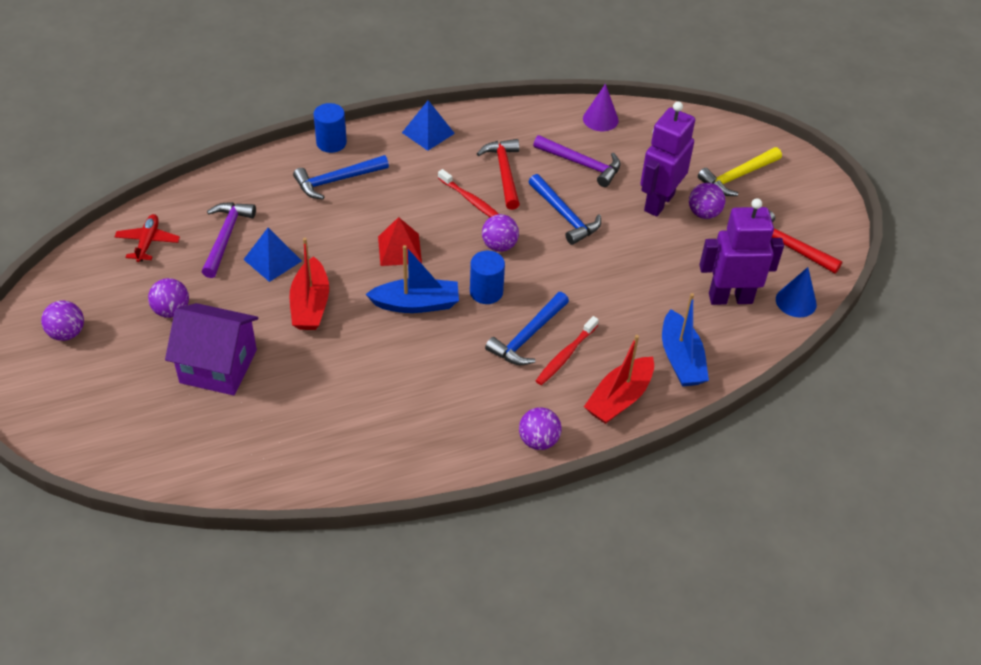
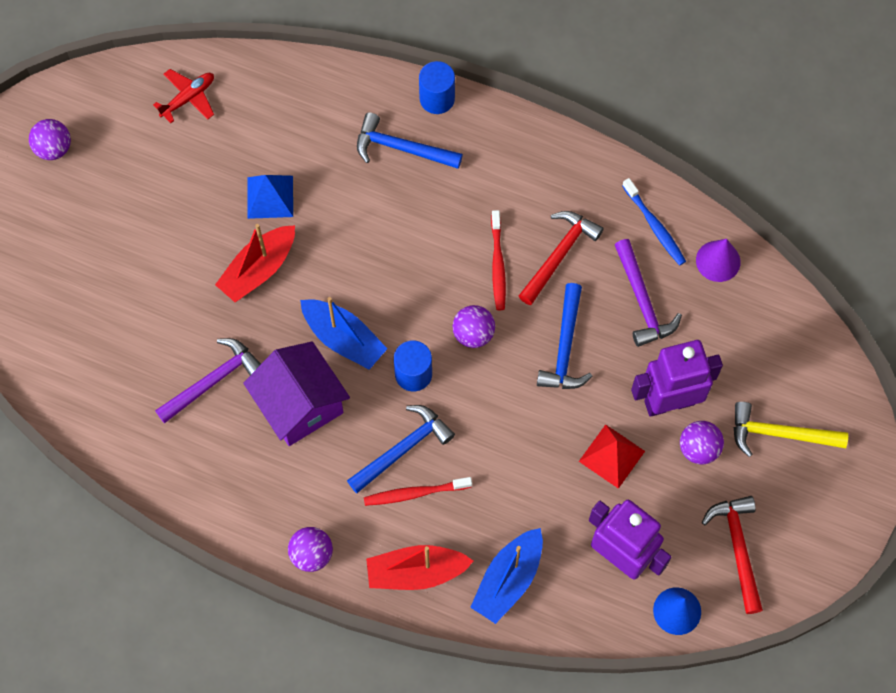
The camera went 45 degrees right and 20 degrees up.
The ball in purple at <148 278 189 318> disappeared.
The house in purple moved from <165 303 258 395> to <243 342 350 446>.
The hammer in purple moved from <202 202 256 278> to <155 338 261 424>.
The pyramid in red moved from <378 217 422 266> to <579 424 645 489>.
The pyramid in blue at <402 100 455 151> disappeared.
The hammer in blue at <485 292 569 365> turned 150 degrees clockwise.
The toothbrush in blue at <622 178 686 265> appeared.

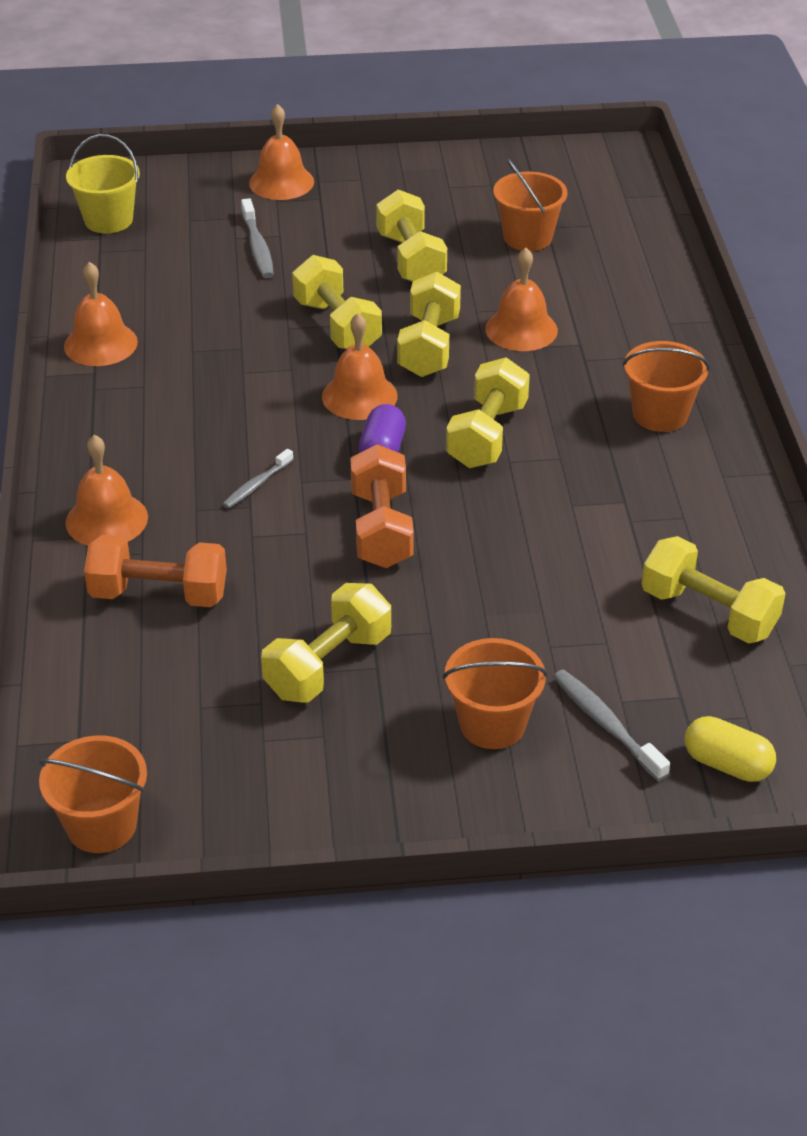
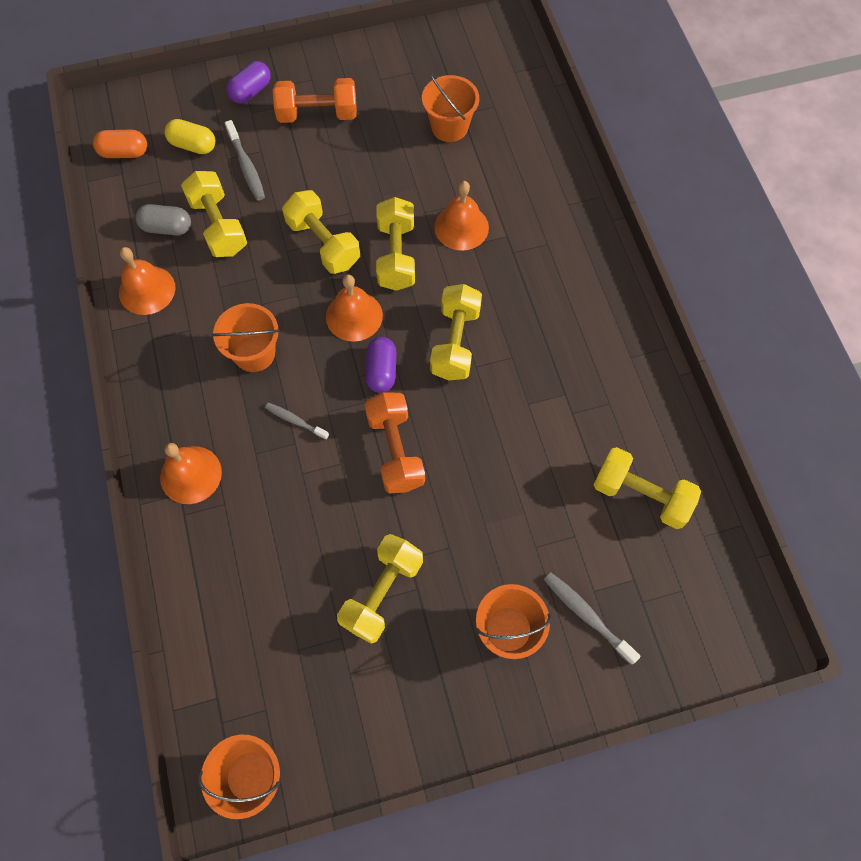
The camera went 10 degrees left and 25 degrees up.
The bucket in yellow at <66 134 140 234> was replaced by the capsule in orange at <93 130 147 158>.
The dumbbell in orange moved from <84 535 227 607> to <273 78 357 123>.
The toothbrush in grey at <223 449 294 508> turned 90 degrees clockwise.
The bell in orange at <249 104 314 200> was replaced by the capsule in purple at <226 61 271 104>.
The dumbbell in yellow moved from <376 189 447 282> to <181 171 247 257>.
The bucket in orange moved from <622 341 710 432> to <211 303 280 372>.
The capsule in yellow moved from <685 716 776 782> to <165 119 215 154>.
The capsule in grey at <135 204 191 236> appeared.

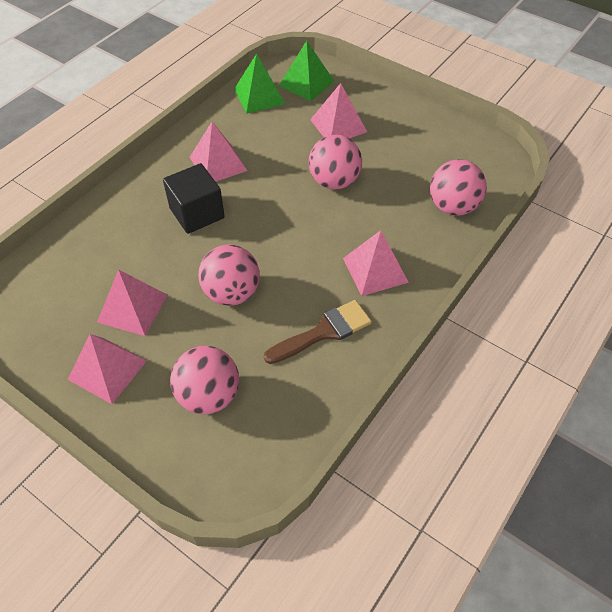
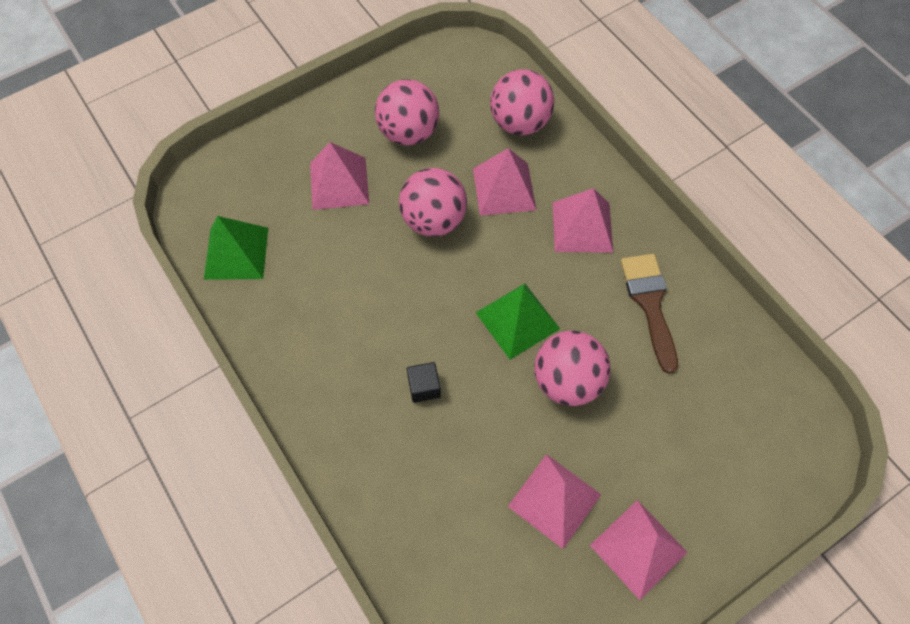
The camera went 70 degrees left and 10 degrees up.
The cube in black at <163 163 225 234> changed to 0.51 times the size.
The ball in pink moved from <170 346 239 414> to <375 79 439 145>.
The pyramid in pink moved from <190 122 247 182> to <473 148 536 216>.
The pyramid in green moved from <279 41 334 101> to <476 283 560 360>.

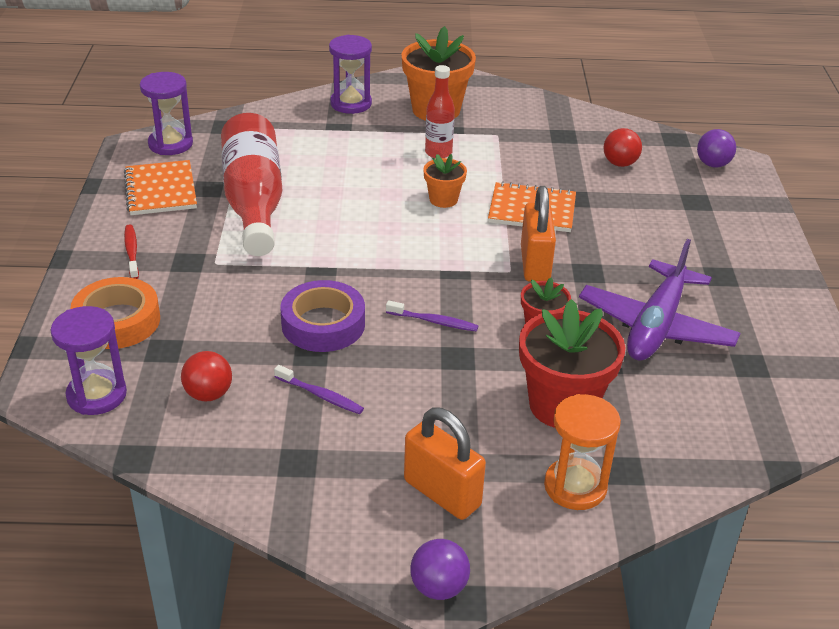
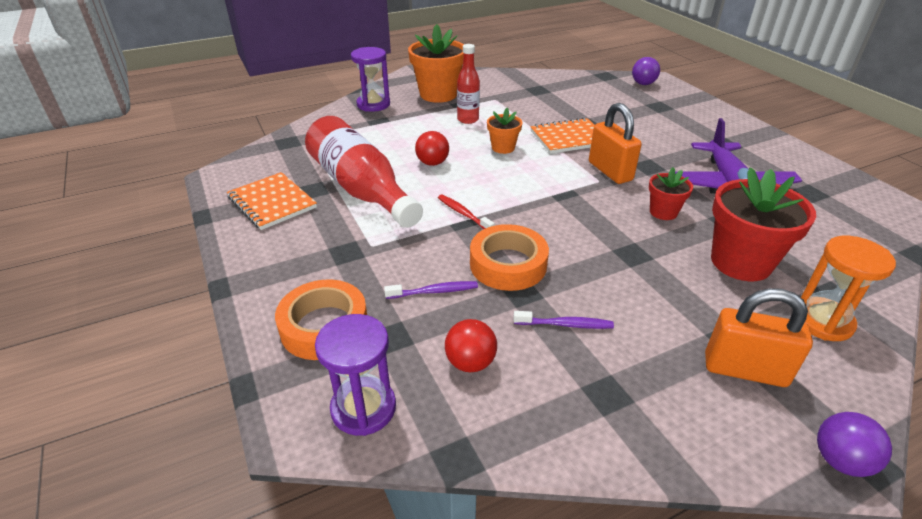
The camera went 25 degrees left and 0 degrees up.
The toothbrush in red moved from <124 224 139 279> to <438 195 495 229>.
The hourglass in purple at <140 72 193 155> disappeared.
The tape in purple at <280 280 365 352> became the tape in orange at <470 224 549 291>.
The toothbrush in purple moved from <386 301 479 332> to <384 281 478 299>.
The ball in red moved from <604 128 642 167> to <415 131 449 166>.

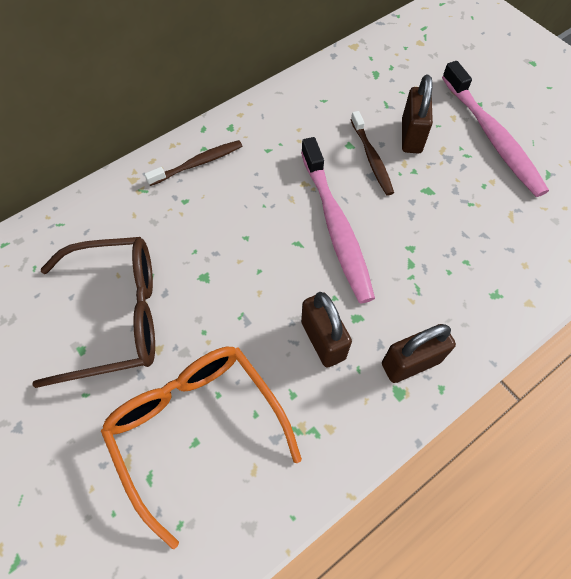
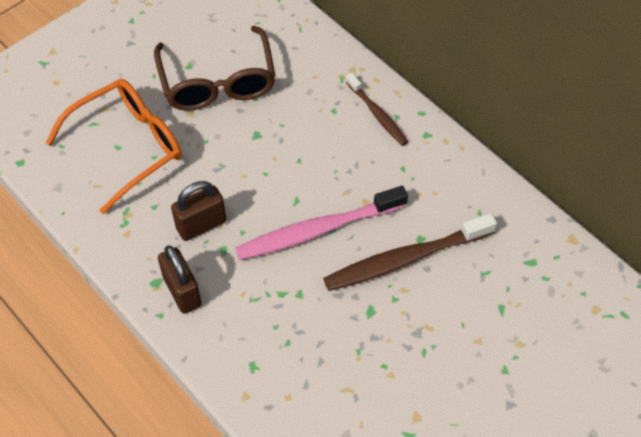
The camera went 85 degrees right and 5 degrees down.
The toothbrush in brown at <351 111 394 196> changed to 1.72 times the size.
The padlock in brown at <402 75 433 153> disappeared.
The toothbrush in pink at <442 61 549 197> disappeared.

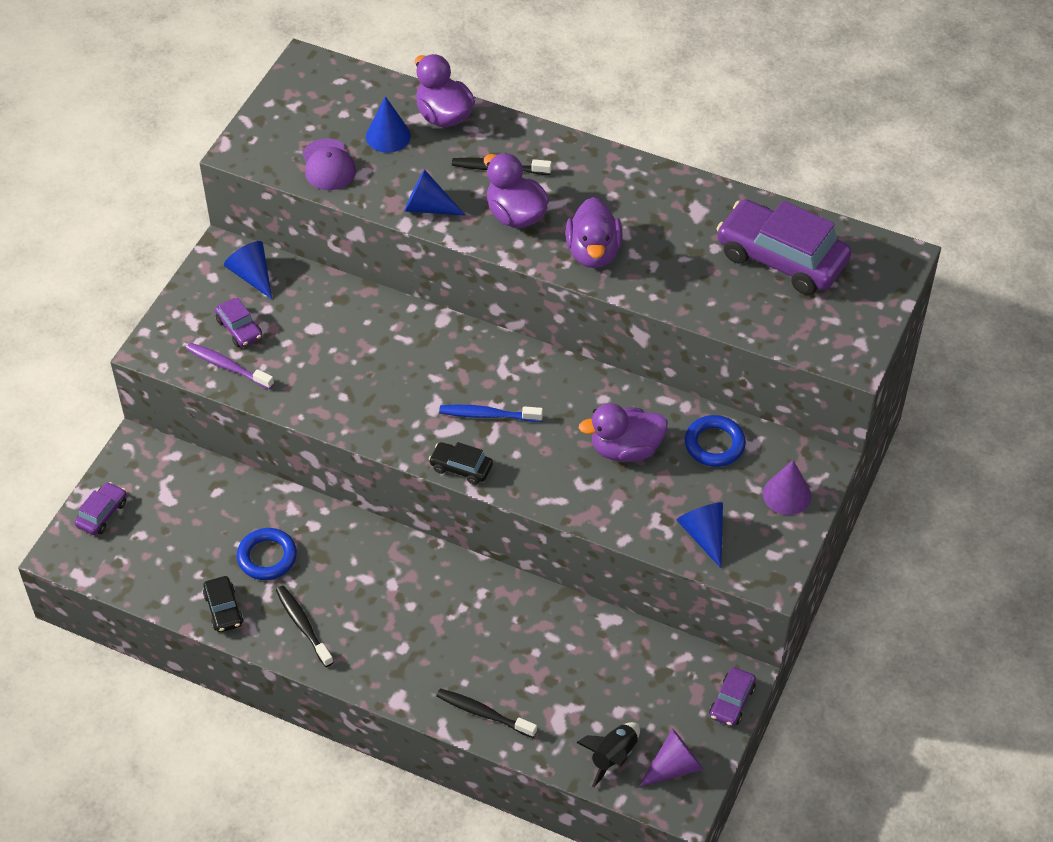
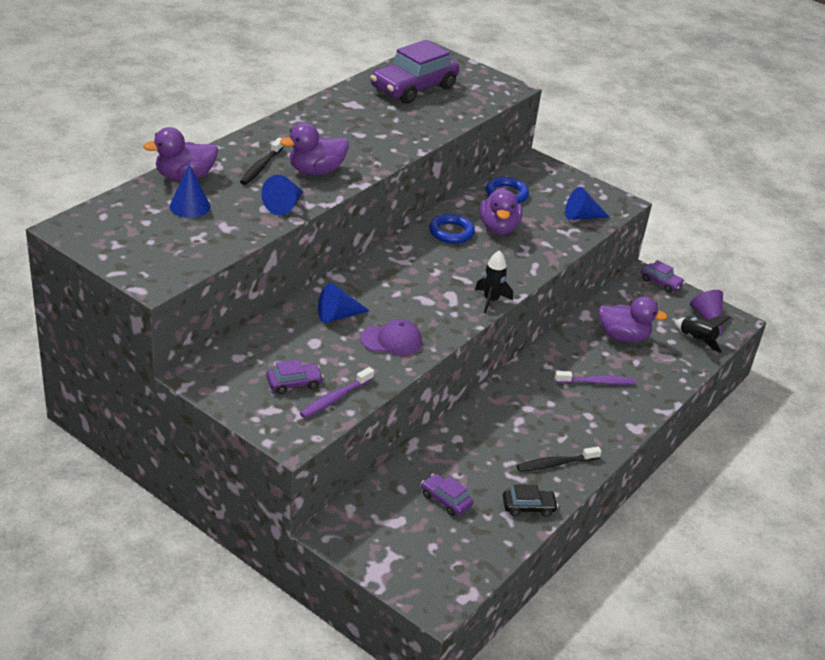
The camera went 80 degrees left and 15 degrees down.
The car in purple moved from <75 482 127 535> to <421 474 473 516>.
The cone in blue moved from <224 241 272 299> to <318 283 370 323>.
The ring in blue moved from <237 528 297 580> to <429 214 475 244>.
The cap in purple moved from <302 138 356 190> to <360 319 422 355>.
The car in black at <429 442 493 485> was replaced by the rocket in black at <475 250 513 313>.
The toothbrush in black at <436 689 537 738> disappeared.
The toothbrush in blue at <439 405 543 422> disappeared.
The duck in purple moved from <565 197 623 268> to <598 296 667 342>.
The cone in purple at <763 460 812 515> disappeared.
The toothbrush in purple at <555 371 636 385> appeared.

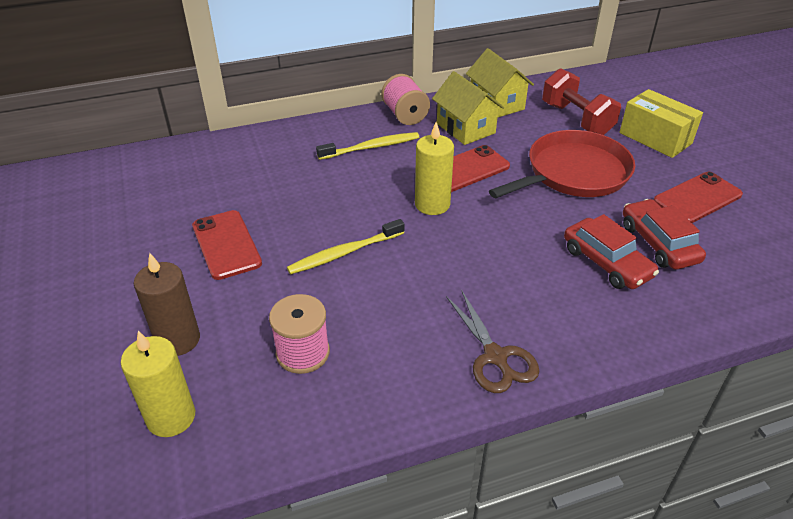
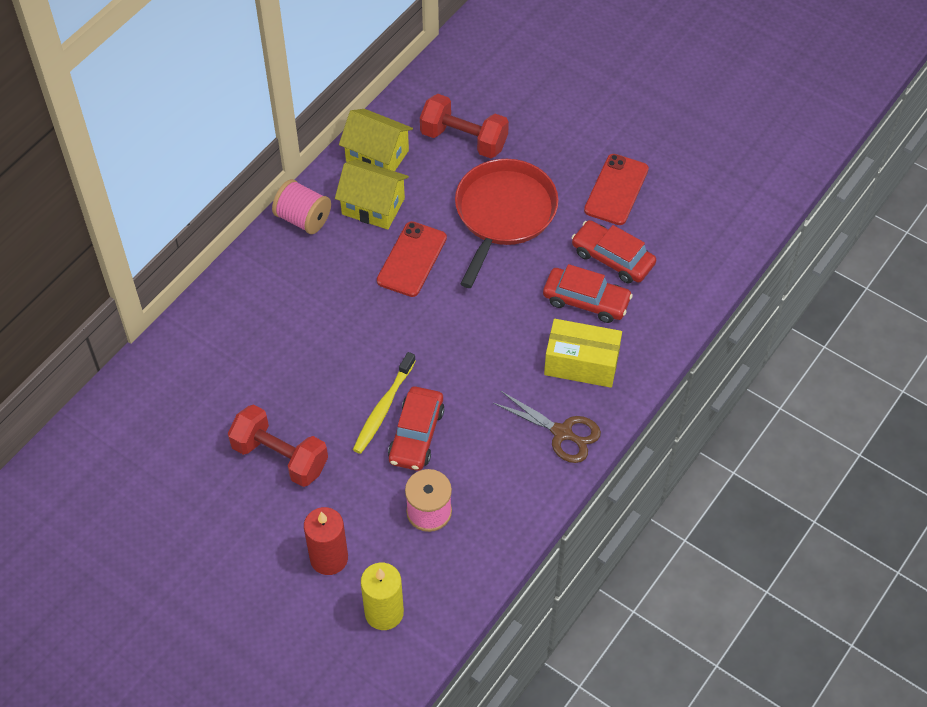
The camera went 35 degrees left and 15 degrees up.
The candle in brown at <134 253 200 356> became the candle in red at <304 507 348 575>.
The phone in red at <192 210 262 280> was replaced by the dumbbell in red at <228 404 328 487>.
The toothbrush in yellow at <316 132 419 160> disappeared.
The candle in yellow at <415 122 454 215> disappeared.
The box in yellow moved from <619 89 703 158> to <544 319 622 388>.
The car in red at <388 386 444 471> appeared.

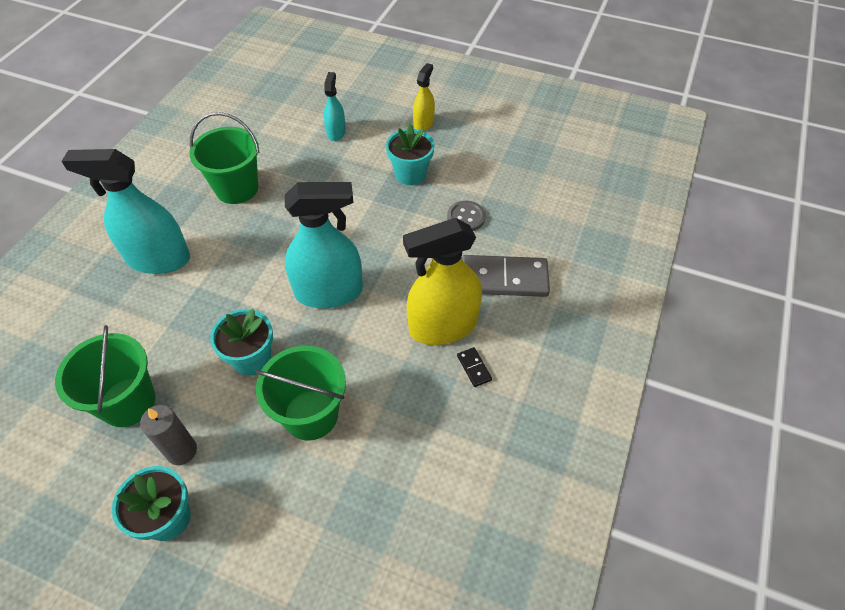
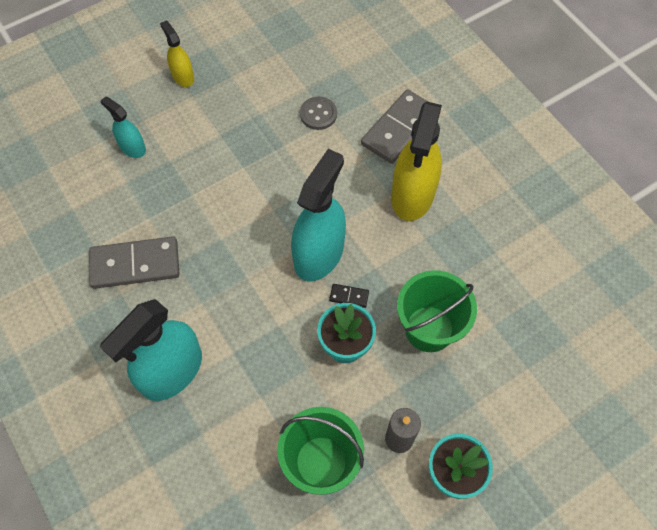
The camera went 55 degrees left and 10 degrees up.
The bucket in green at <189 112 260 204> was replaced by the domino in grey at <89 236 180 289>.
The flower pot in turquoise at <386 123 435 185> disappeared.
The domino in black moved from <457 347 492 387> to <329 284 369 308>.

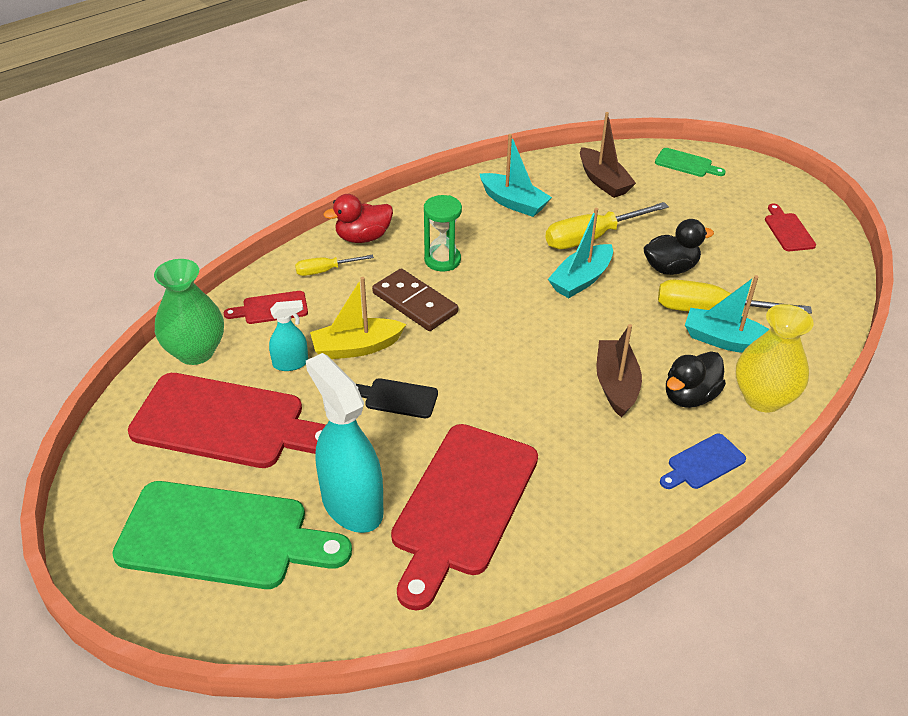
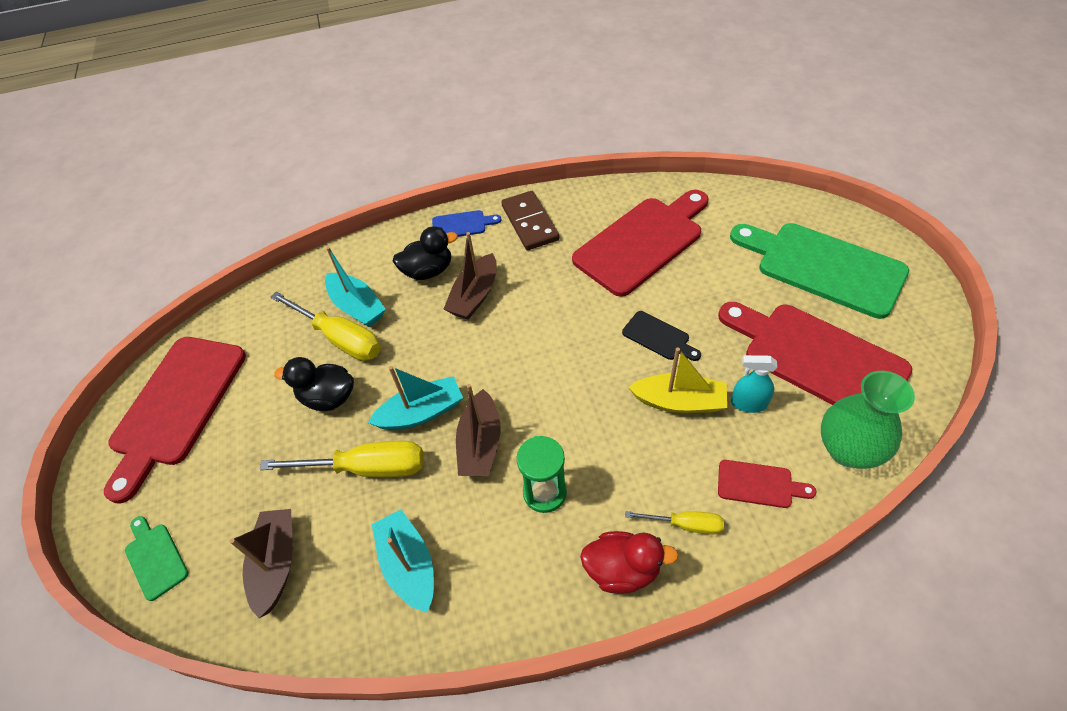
The camera went 150 degrees left and 10 degrees up.
The spray bottle in turquoise at <306 353 383 533> disappeared.
The domino in brown moved from <372 269 458 331> to <501 191 559 251>.
The vase in yellow at <736 304 814 413> disappeared.
The cutting board in red at <765 204 816 251> changed to 2.25 times the size.
The boat in brown at <456 384 501 476> appeared.

